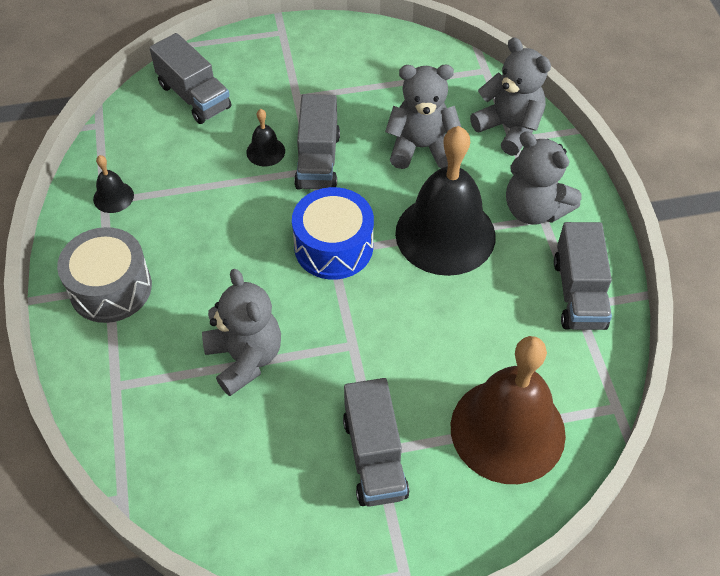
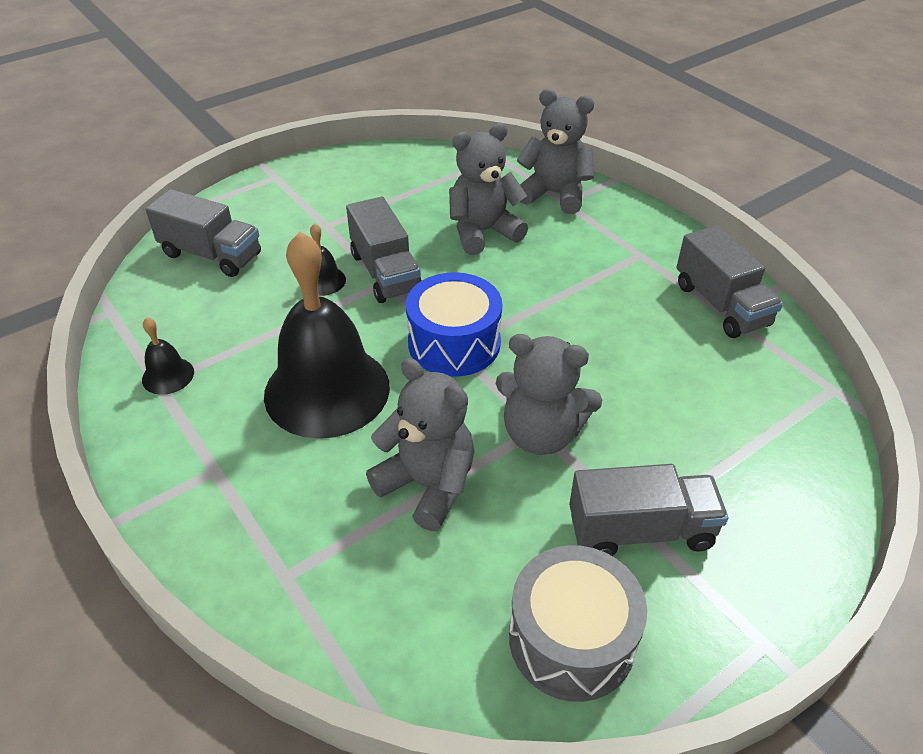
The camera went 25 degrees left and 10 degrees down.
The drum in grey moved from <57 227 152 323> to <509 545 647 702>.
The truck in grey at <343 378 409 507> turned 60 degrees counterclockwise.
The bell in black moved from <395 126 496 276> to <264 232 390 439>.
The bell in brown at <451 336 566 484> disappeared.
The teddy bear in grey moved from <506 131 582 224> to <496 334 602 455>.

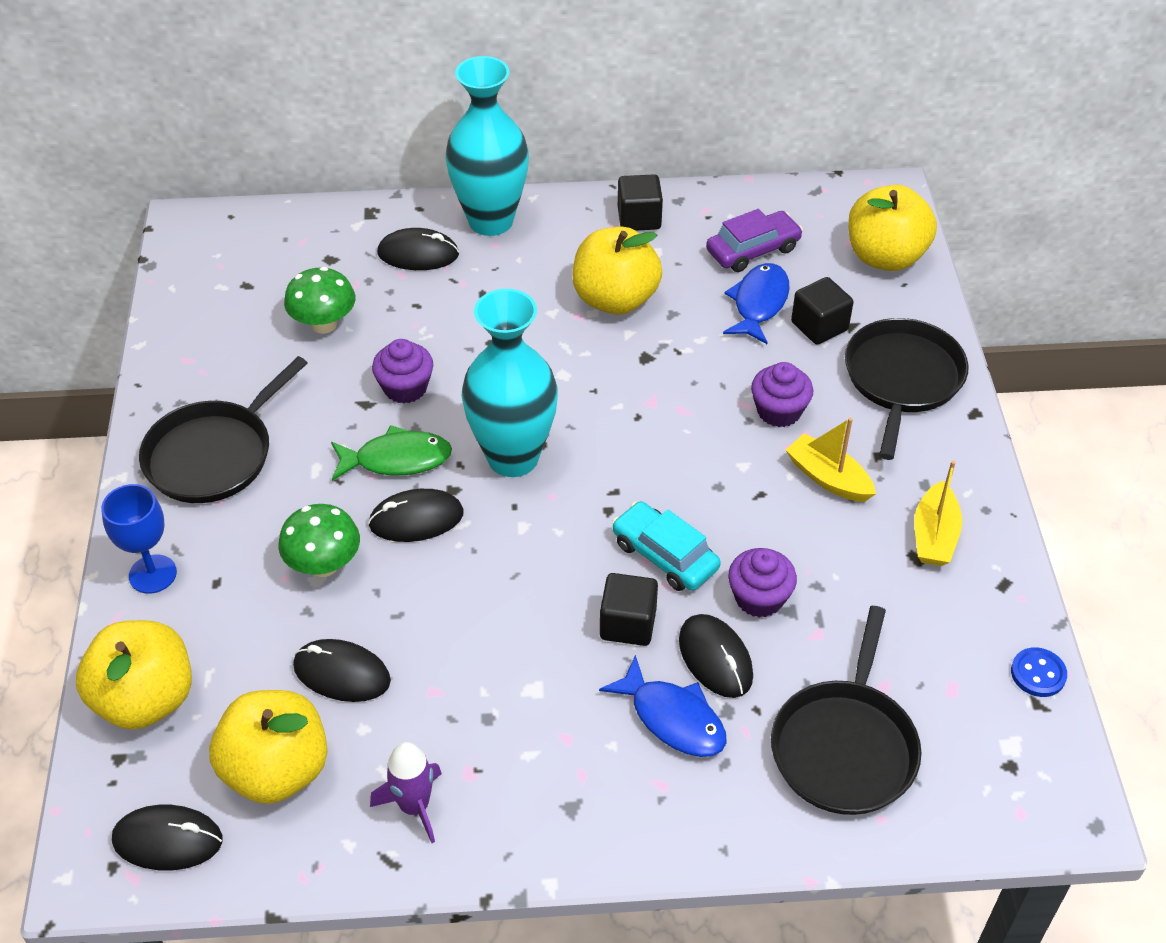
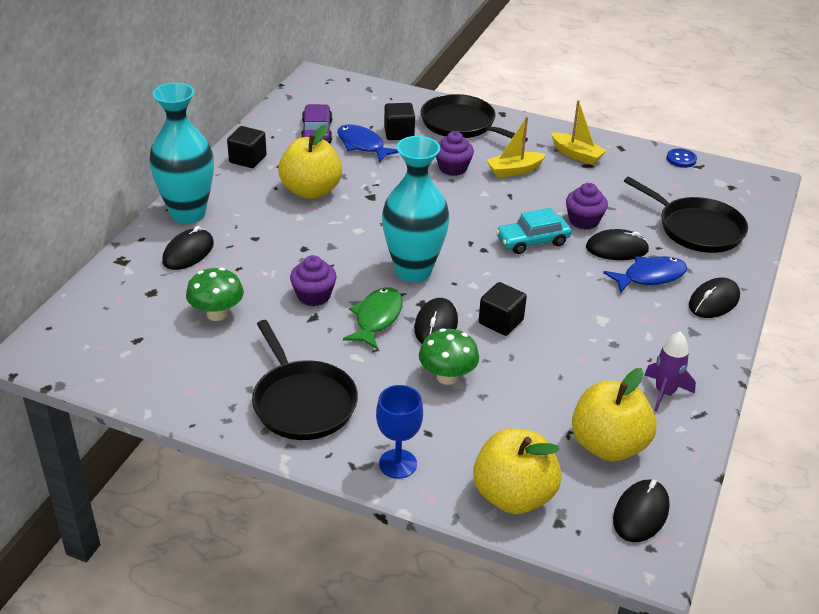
The camera went 65 degrees left and 10 degrees down.
The mouse in black moved from <293 639 391 702> to <689 277 740 318>.
The cube in black moved from <600 573 658 646> to <479 282 527 336>.
The apple in yellow at <848 185 937 271> disappeared.

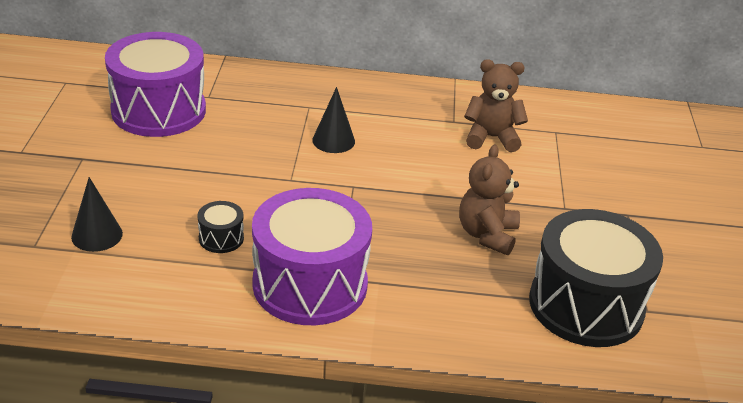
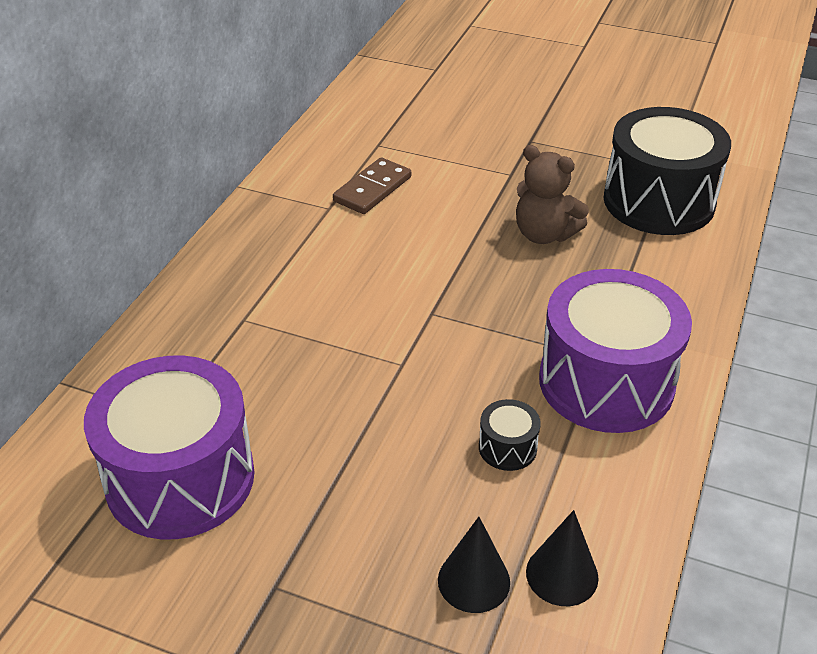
The camera went 70 degrees left and 5 degrees up.
The cone in black moved from <312 87 355 153> to <526 510 599 606>.
The teddy bear in brown at <464 59 528 152> was replaced by the domino in brown at <333 158 411 214>.

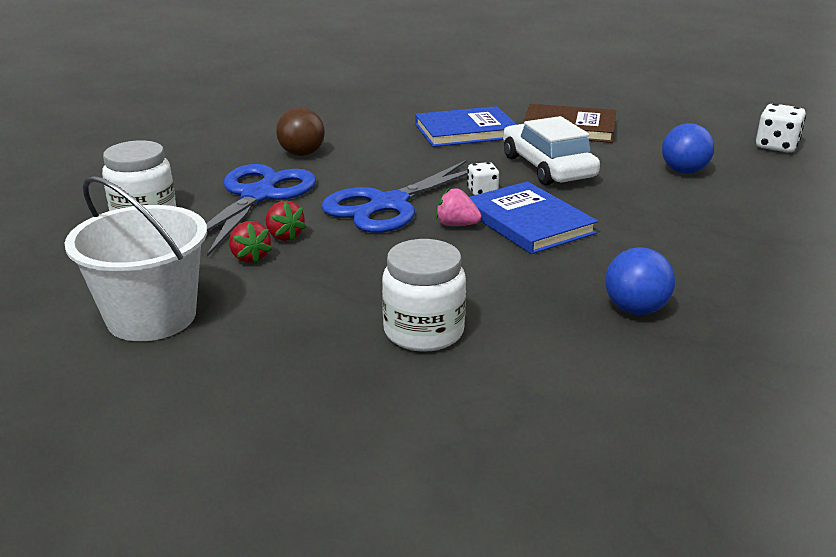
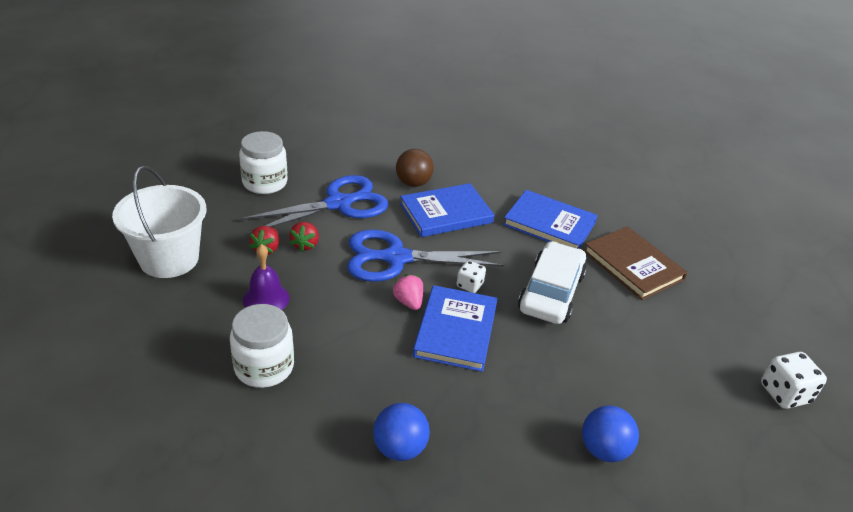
The camera went 40 degrees right and 10 degrees up.
The ball in blue moved from <662 123 714 174> to <582 405 639 462>.
The bell in purple at <243 244 290 310> appeared.
The book in blue at <400 183 494 237> appeared.

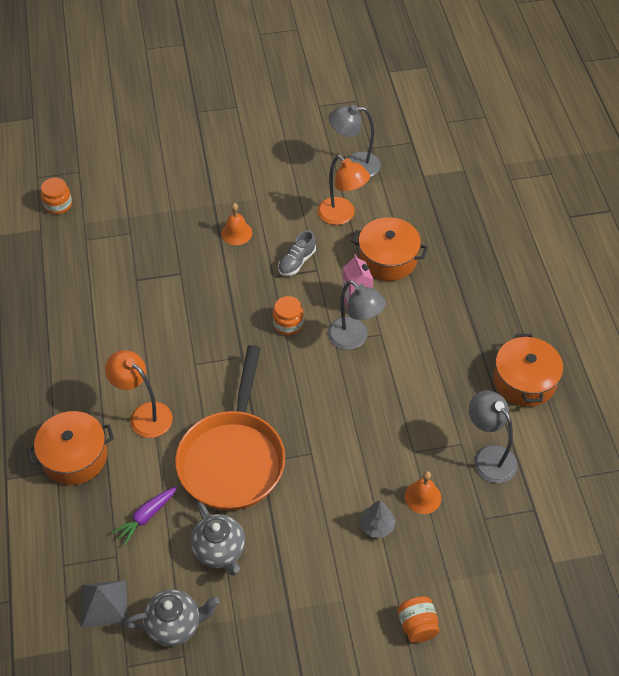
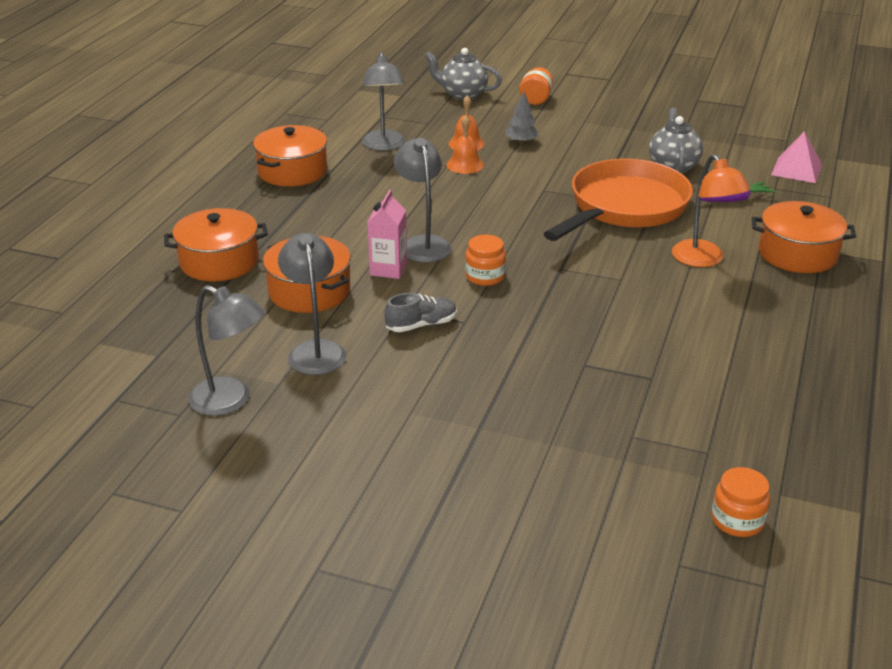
The camera went 150 degrees left and 20 degrees down.
The pyramid in grey at <81 580 127 628> became the pyramid in pink at <771 131 822 183>.
The teapot in grey moved from <124 589 220 646> to <425 48 502 100>.
The bell in orange moved from <221 203 252 245> to <447 115 484 174>.
The lamp in orange at <318 155 370 225> became the lamp in grey at <278 233 346 375>.
The pot in orange at <164 208 268 282> appeared.

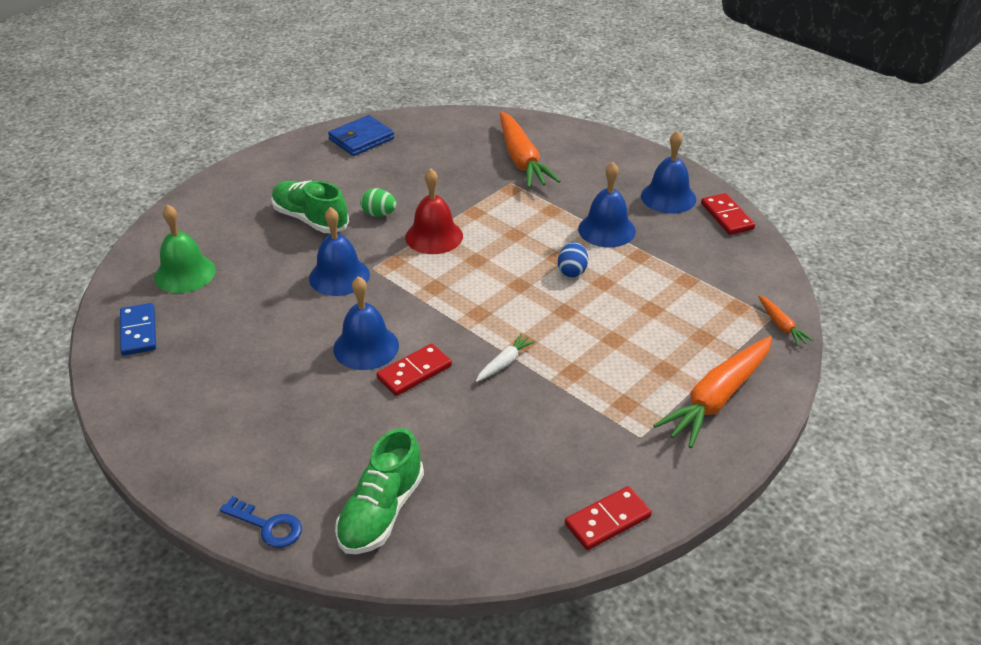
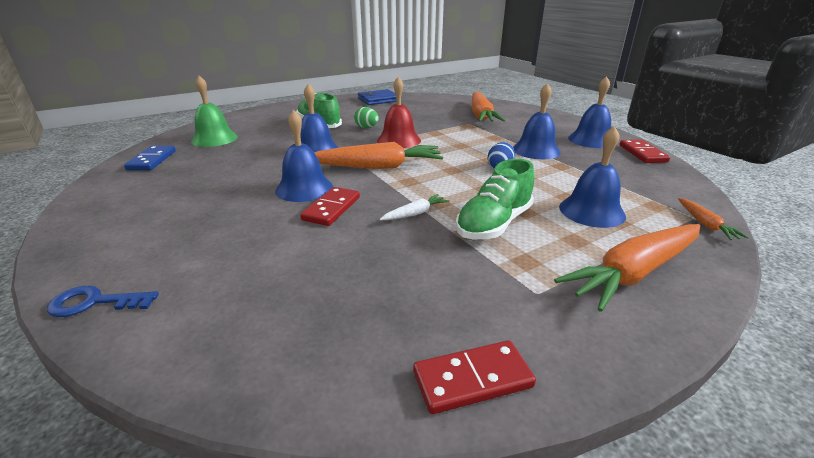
The camera went 15 degrees right and 10 degrees down.
The key in blue at <220 496 302 548> turned 135 degrees clockwise.
The shoe in green moved from <335 428 424 554> to <456 159 534 239>.
The domino in red at <376 344 452 396> turned 45 degrees counterclockwise.
The carrot in orange at <314 142 443 169> appeared.
The bell in blue at <559 126 626 228> appeared.

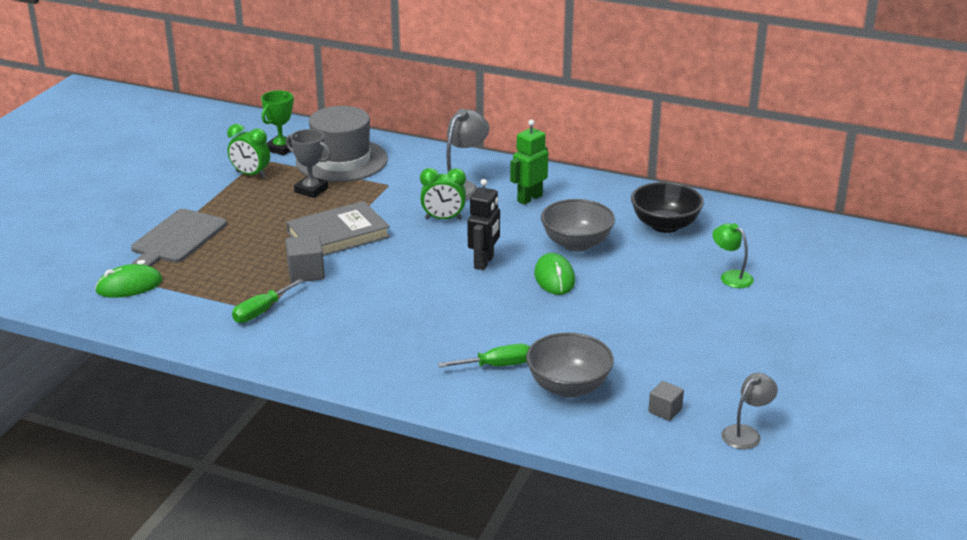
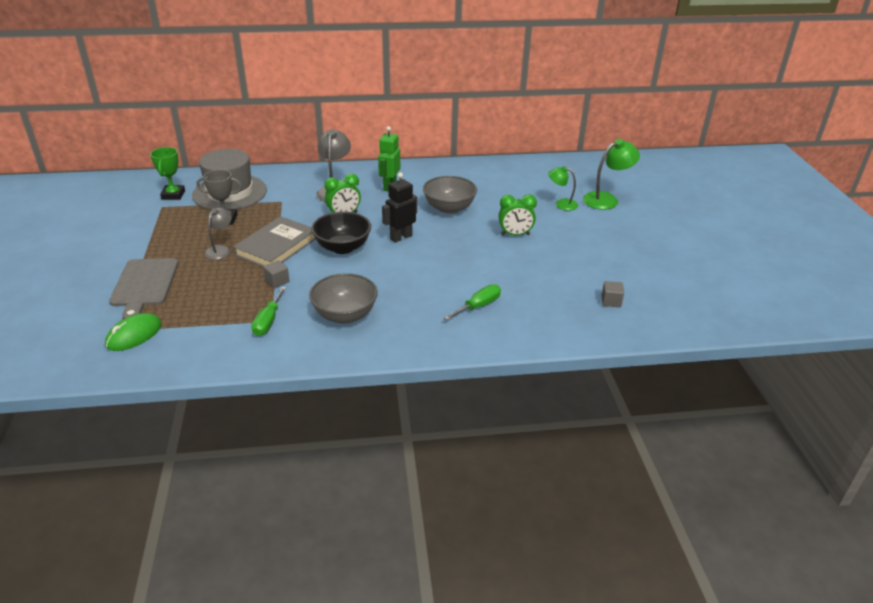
The camera went 30 degrees left and 5 degrees up.
The clock in green moved from <227 124 270 178> to <498 194 537 236>.
The cube in grey at <286 235 325 283> changed to 0.65 times the size.
The robot in black at <468 179 500 270> turned 120 degrees counterclockwise.
The bowl in grey moved from <526 332 614 398> to <309 273 378 324>.
The mouse in green at <534 253 575 295> disappeared.
The bowl in black moved from <631 182 704 233> to <311 211 371 254>.
The lamp in grey moved from <721 373 778 450> to <204 208 232 260>.
The lamp in green at <583 139 640 210> appeared.

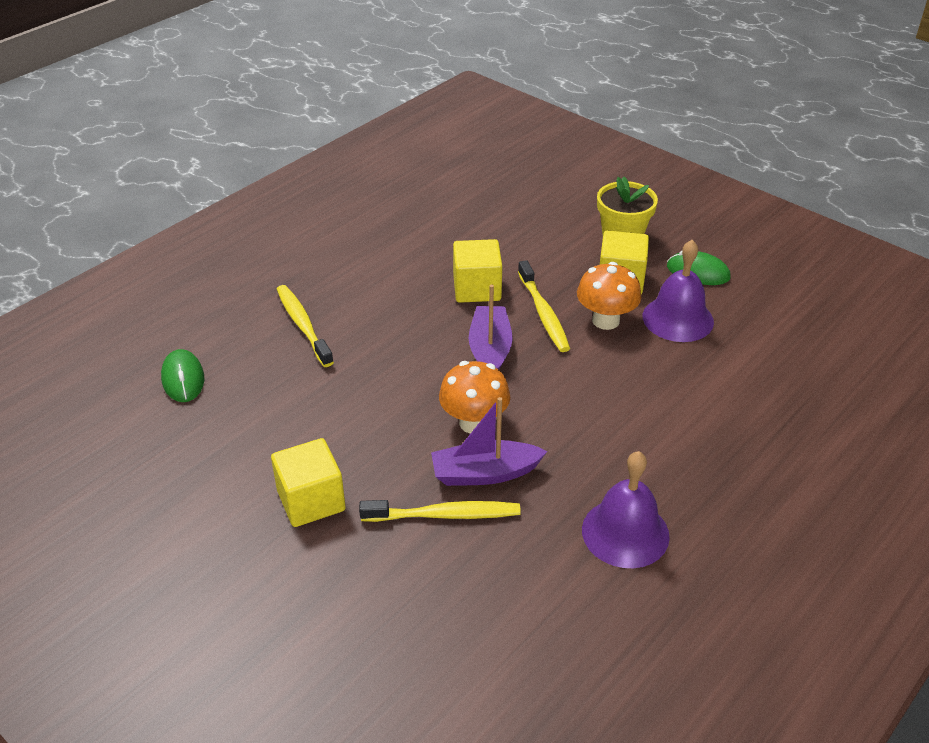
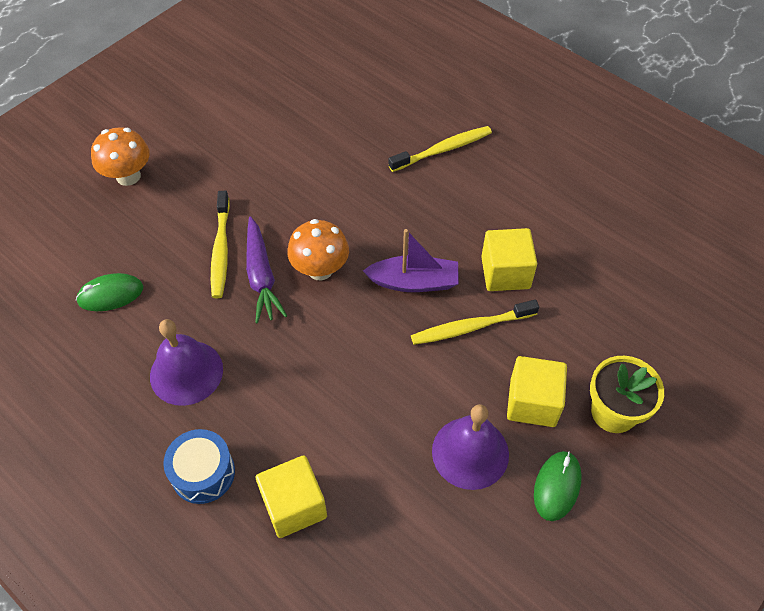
The camera went 90 degrees right and 15 degrees up.
The mouse in green moved from <161 349 204 402> to <76 273 143 311>.
The cube in yellow moved from <271 438 346 527> to <256 455 327 538>.
The boat in purple at <431 397 547 486> was replaced by the carrot in purple at <246 216 287 324>.
The mushroom in orange moved from <577 262 641 330> to <91 127 150 186>.
The drum in blue at <163 429 235 504> appeared.

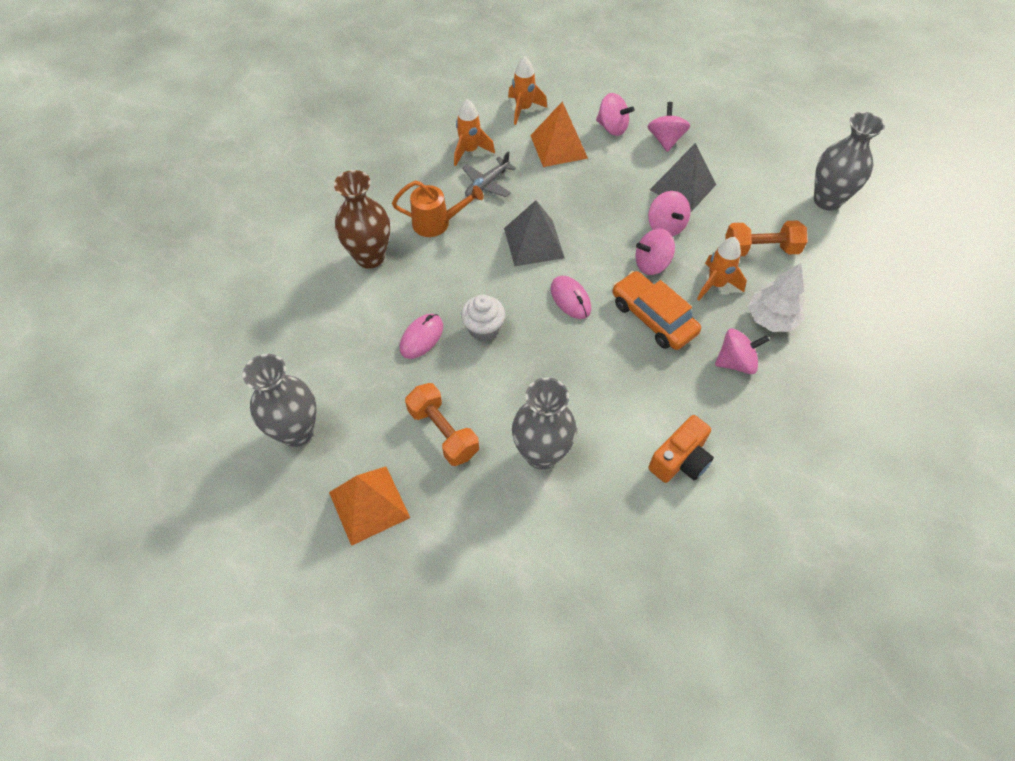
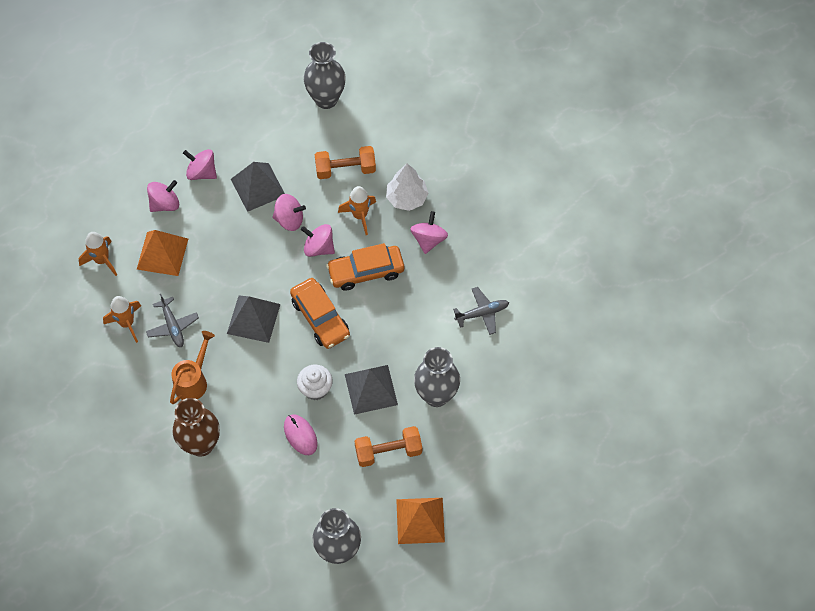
The camera went 65 degrees left and 5 degrees up.
The mouse in pink at <551 276 591 319> was replaced by the car in orange at <290 278 350 349>.
The spinning top in pink at <635 229 675 275> turned 105 degrees clockwise.
The camera in orange at <648 415 714 483> was replaced by the plane in grey at <453 287 509 335>.
The dumbbell in orange at <725 220 808 256> turned 60 degrees clockwise.
The pyramid in grey at <345 365 398 415> appeared.

